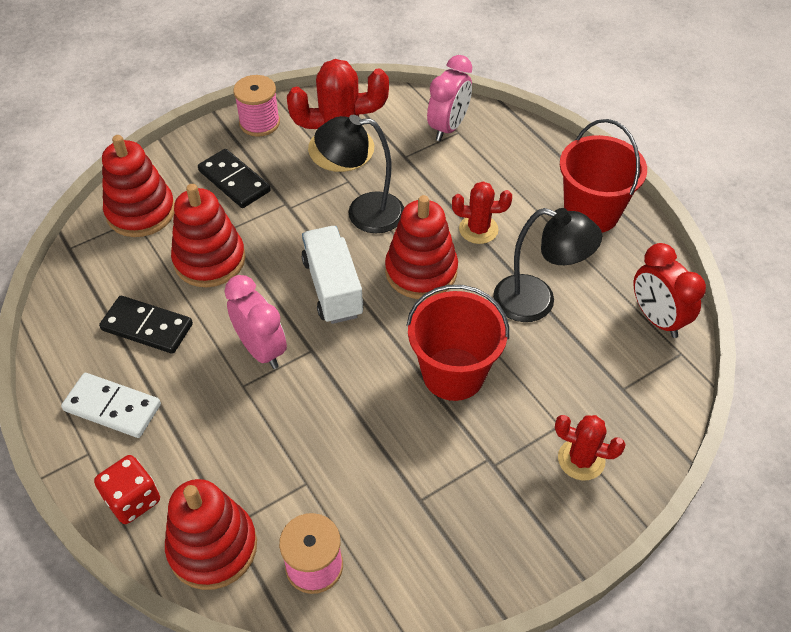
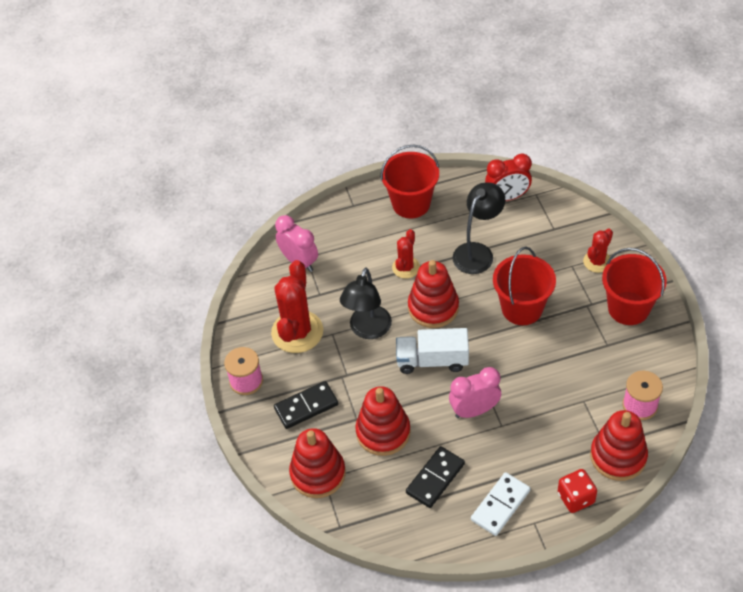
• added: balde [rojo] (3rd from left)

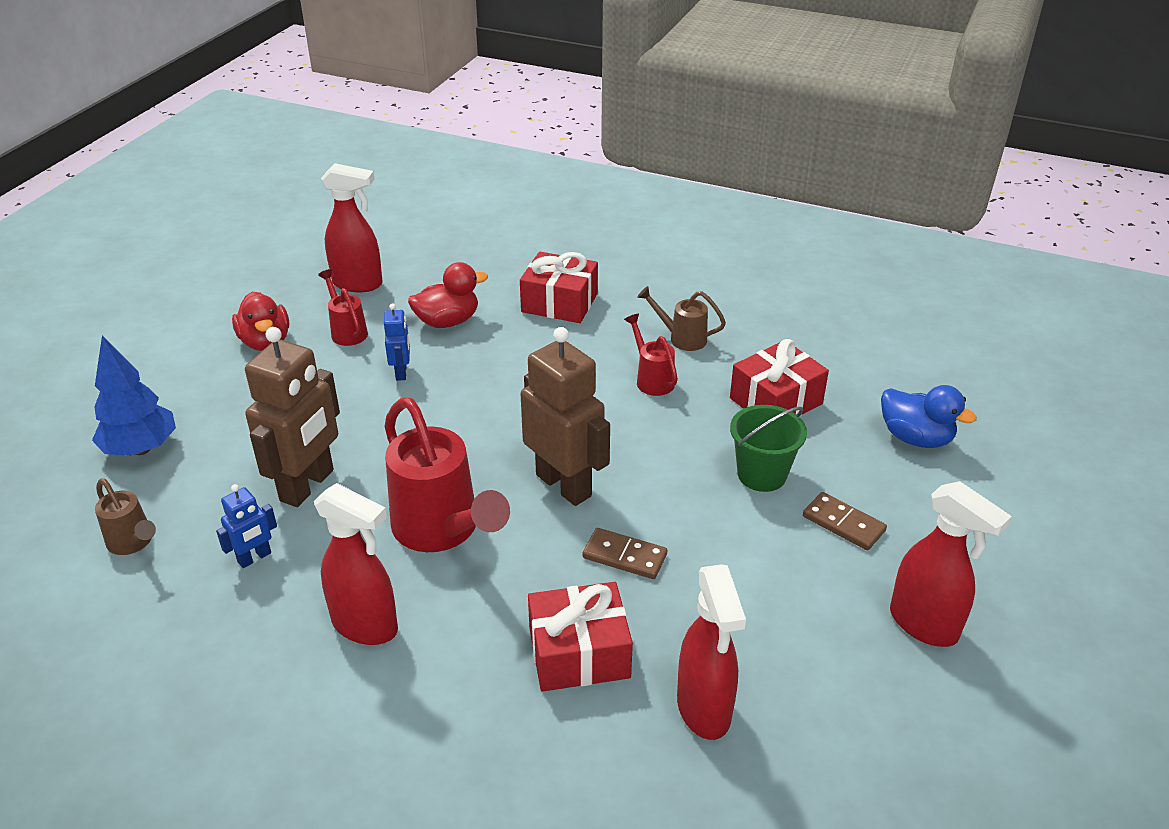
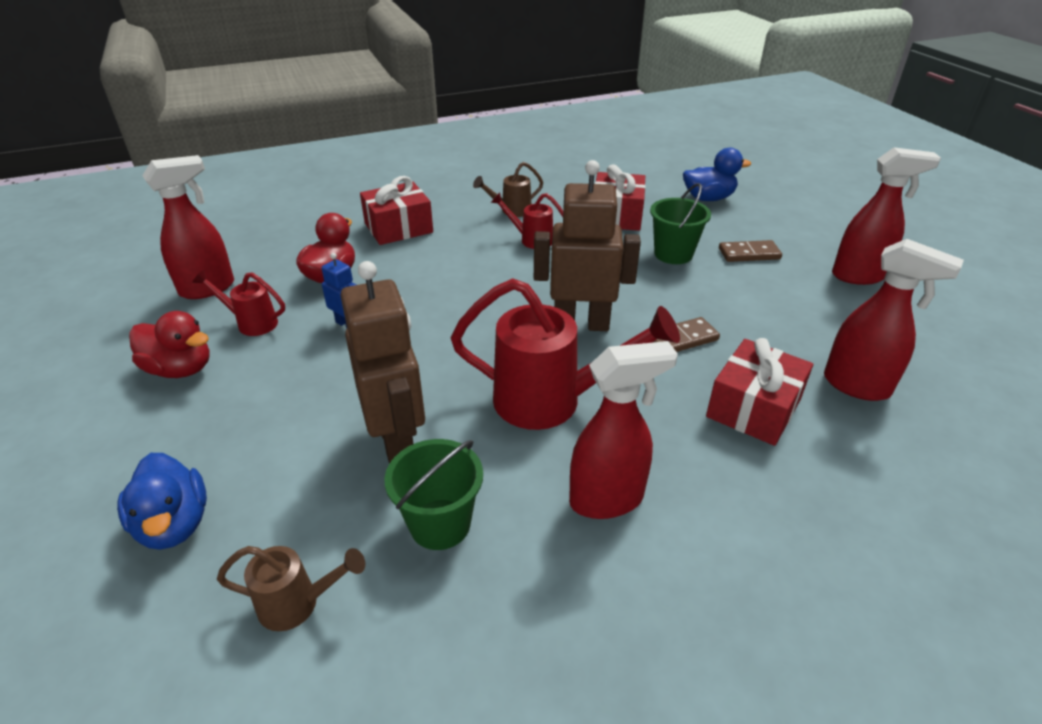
• replaced: árbol [azul] to pato [azul] (1st from left)
• replaced: robot [azul] (1st from left) to balde [verde] (1st from left)

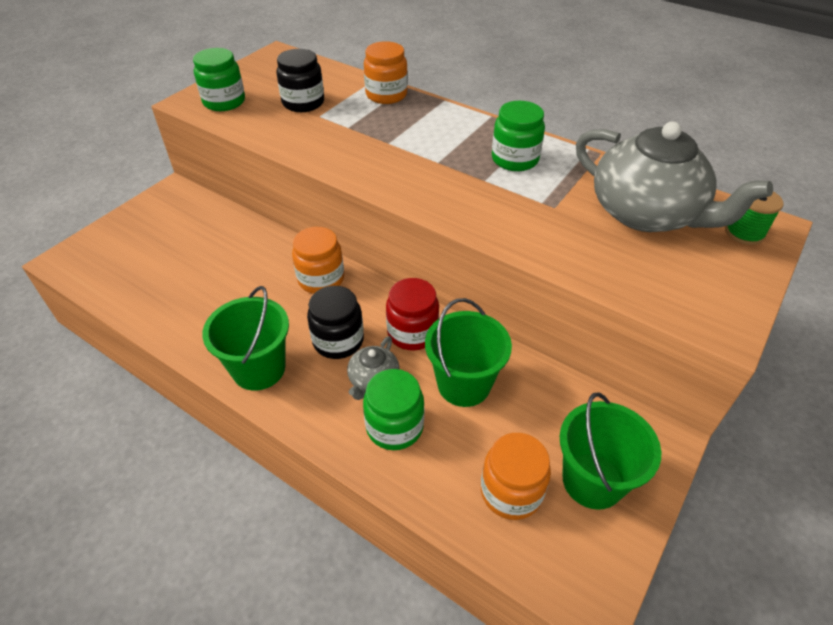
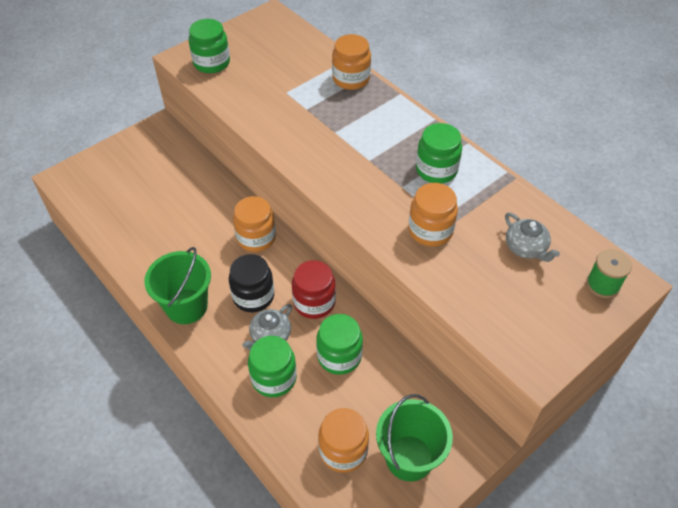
• removed: tarro [negro] (1st from left)
• added: tarro [naranja] (4th from left)
• replaced: balde [verde] (2nd from left) to tarro [verde] (3rd from left)
• resized: tetera [gris] (2nd from left) x0.45

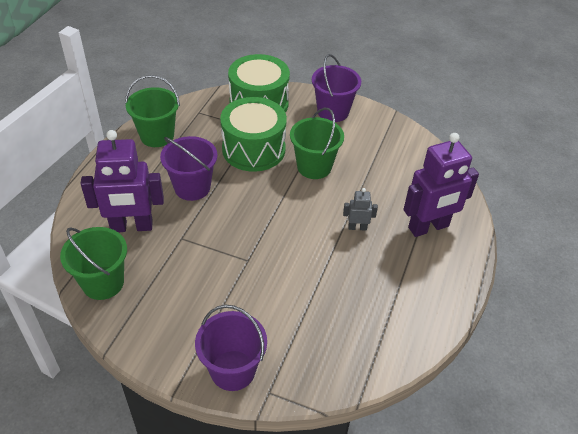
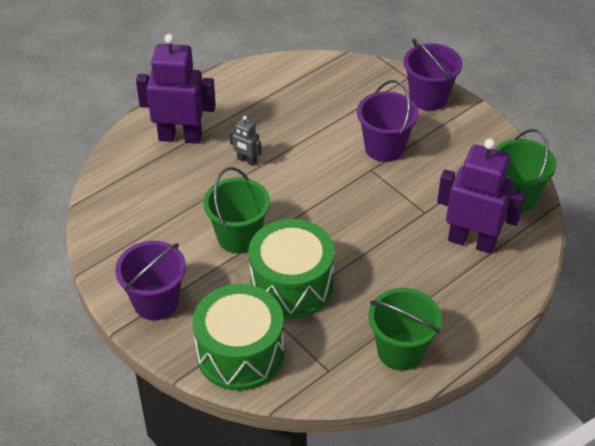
• moved: balde [morado] (1st from left in the first image) to balde [morado] (2nd from left)

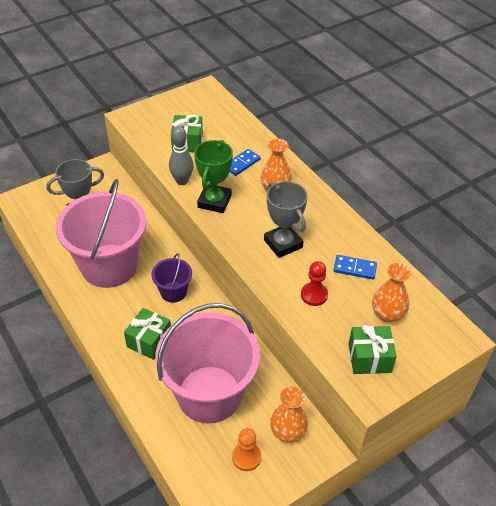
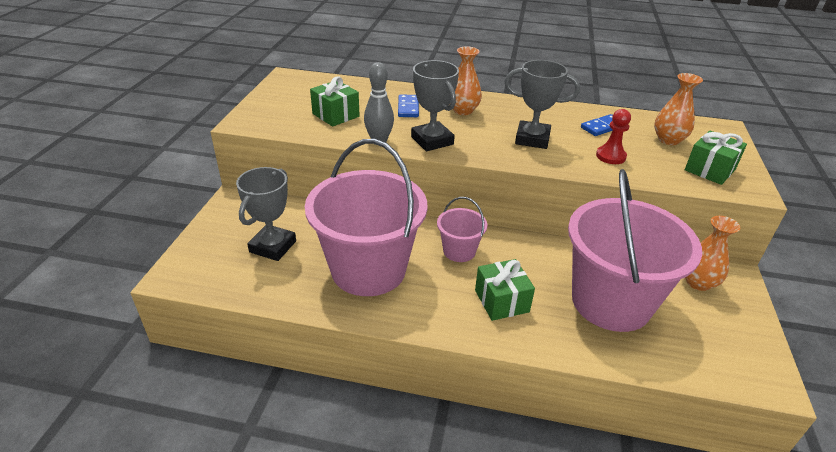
• removed: peón [naranja]
• recoloured: balde [morado] to balde [rosa] (2nd from left)
• recoloured: trofeo [verde] to trofeo [gris] (2nd from left)

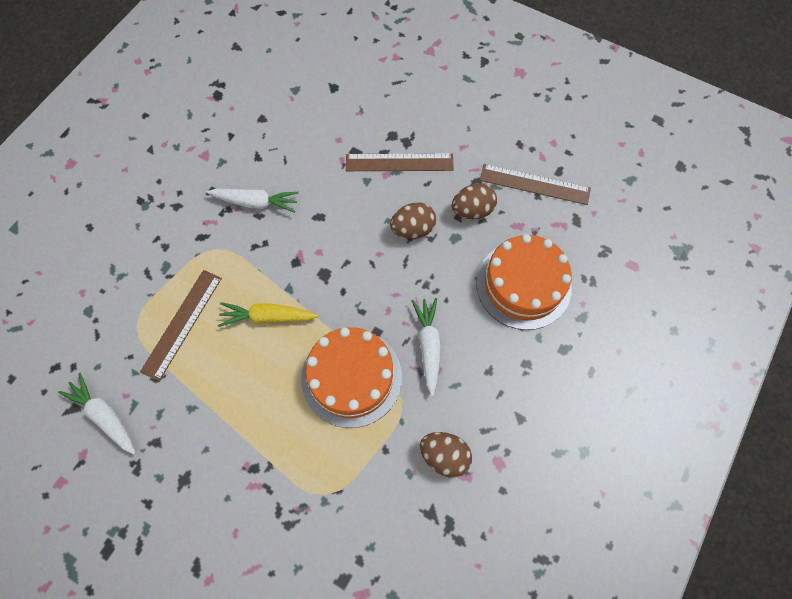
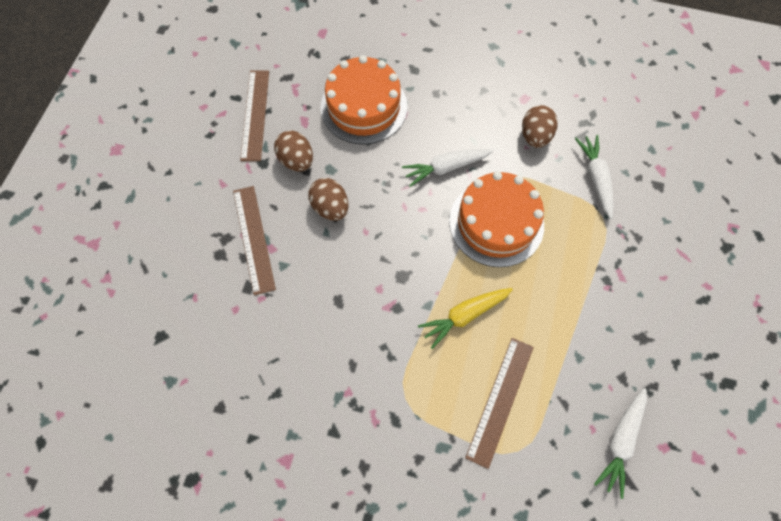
• moved: zanahoria [blanco] (2nd from left)
• turned: regla [marrón] (1st from left in the first image) 75 degrees counterclockwise
• turned: zanahoria [amarillo] 75 degrees clockwise

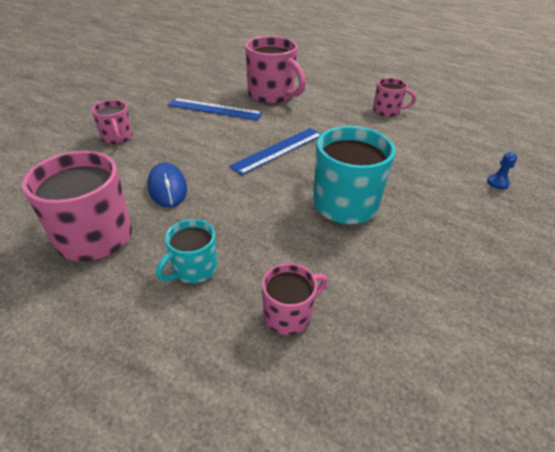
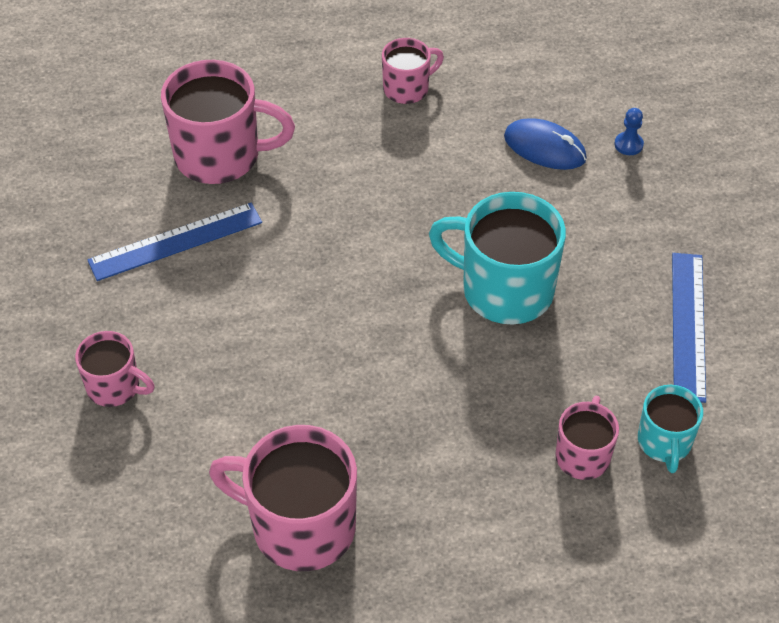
• moved: ratón [azul]
• moved: taza [turquesa] (1st from left in the first image) to taza [turquesa] (2nd from left)
• moved: regla [azul] (2nd from left)

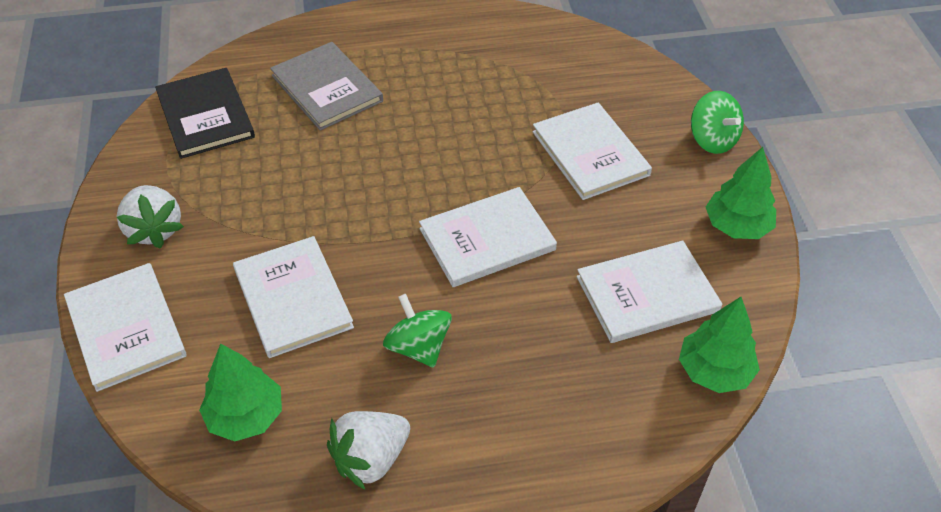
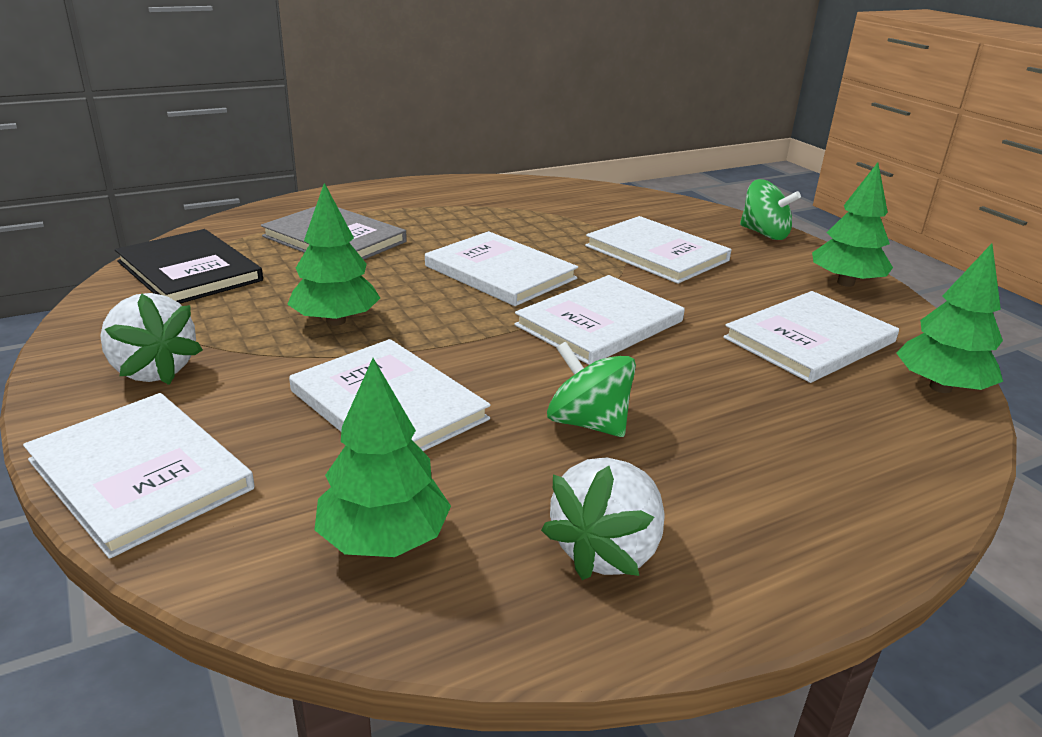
• added: árbol [verde] (1st from left)
• added: libro [blanco] (3rd from left)

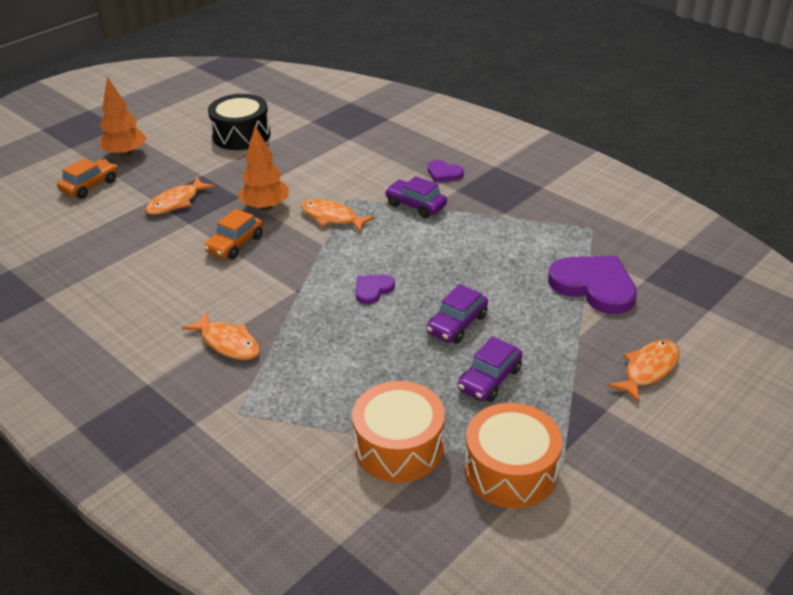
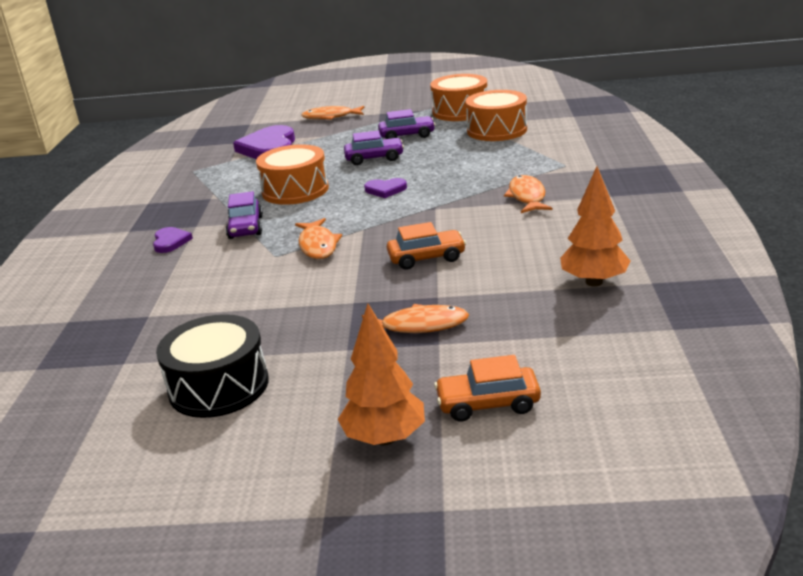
• added: tambor [naranja] (1st from left)
• moved: árbol [naranja] (2nd from left)

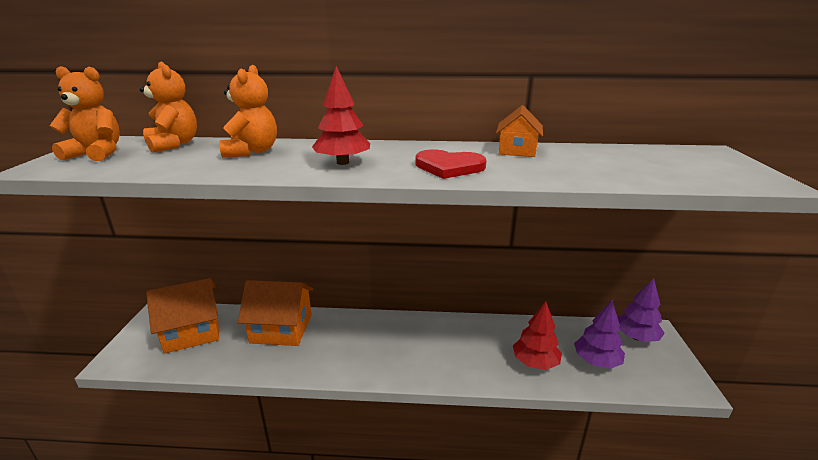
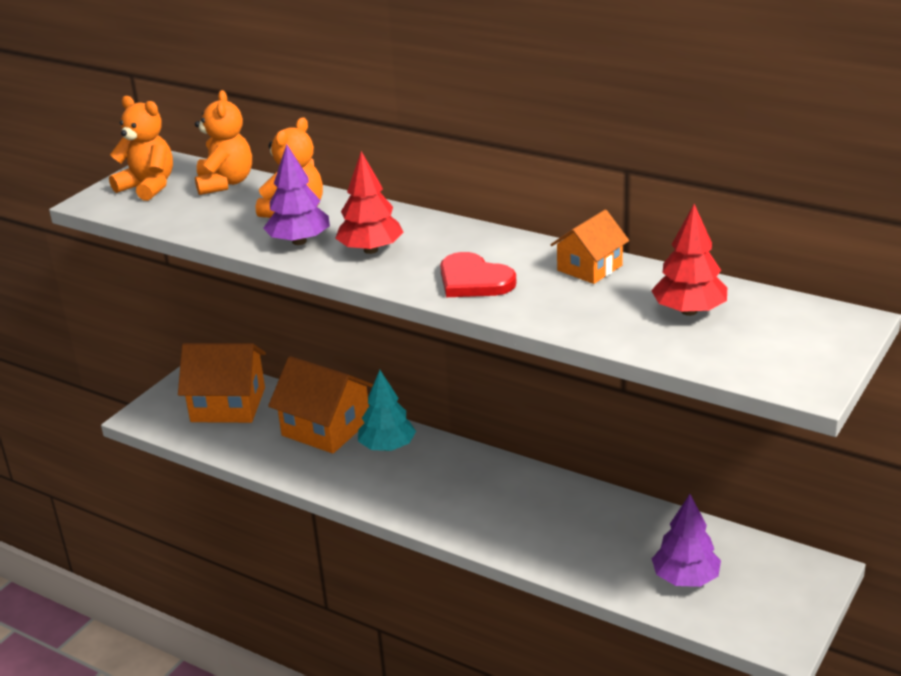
• added: árbol [turquesa]
• moved: árbol [rojo] (2nd from left)
• moved: árbol [morado] (2nd from left in the first image) to árbol [morado] (1st from left)

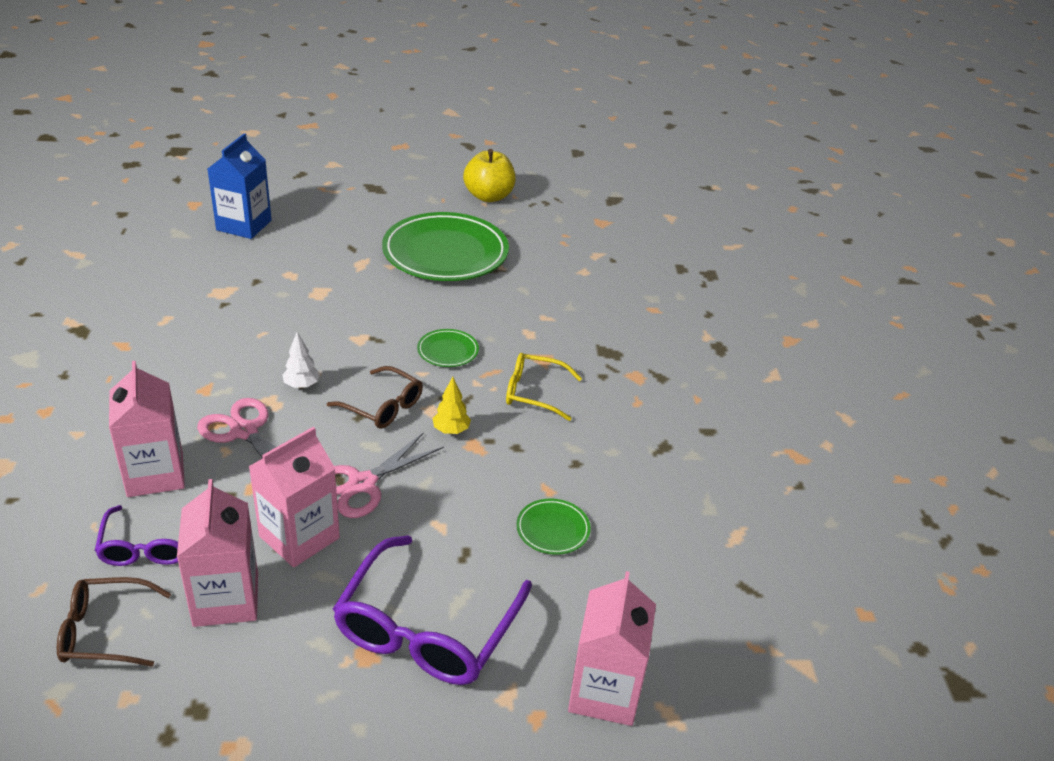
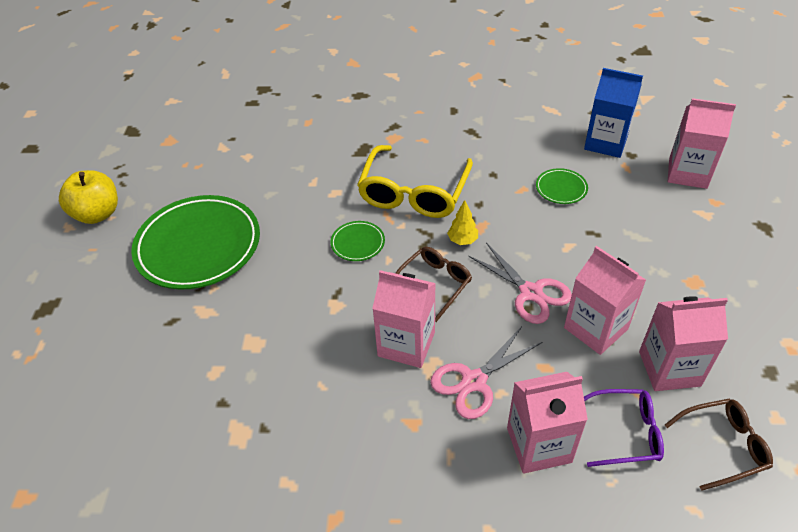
• removed: gafas [morado] (2nd from left)
• moved: cartón de leche [azul]
• replaced: árbol [blanco] to cartón de leche [rosa] (1st from left)
• turned: gafas [marrón] (1st from left in the first image) 105 degrees counterclockwise
• resized: gafas [amarillo] x1.73

